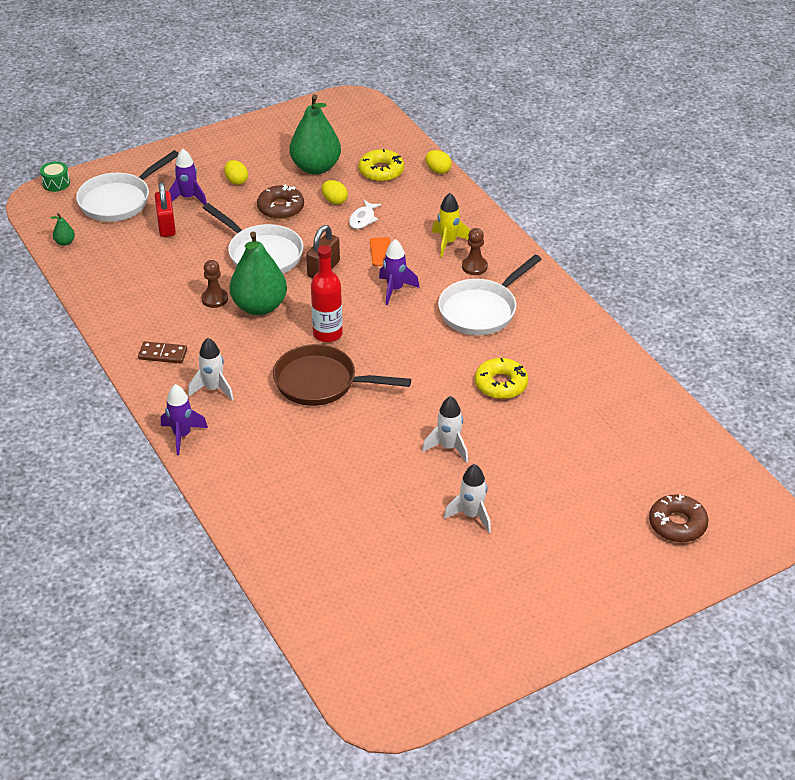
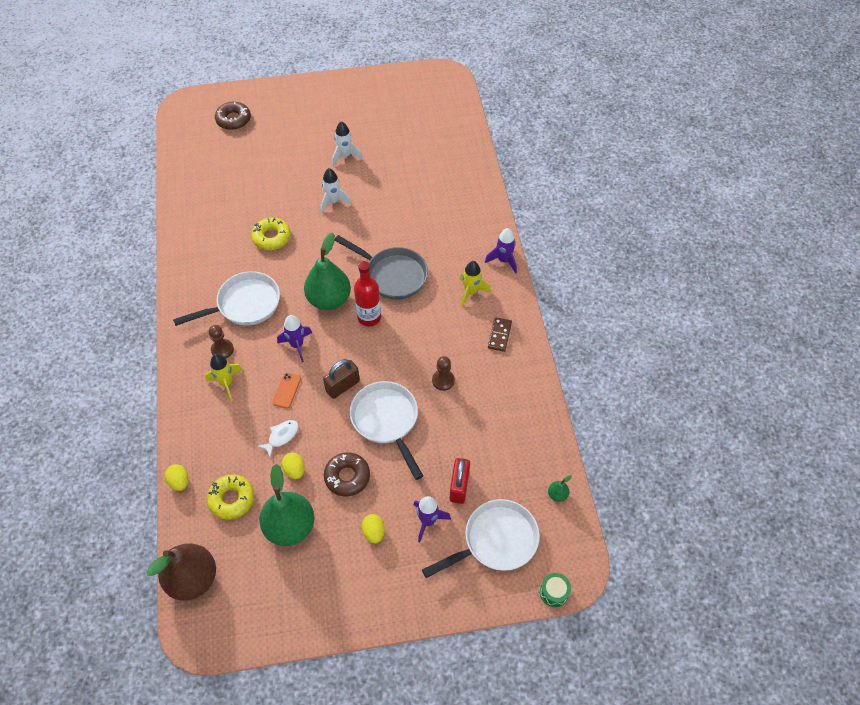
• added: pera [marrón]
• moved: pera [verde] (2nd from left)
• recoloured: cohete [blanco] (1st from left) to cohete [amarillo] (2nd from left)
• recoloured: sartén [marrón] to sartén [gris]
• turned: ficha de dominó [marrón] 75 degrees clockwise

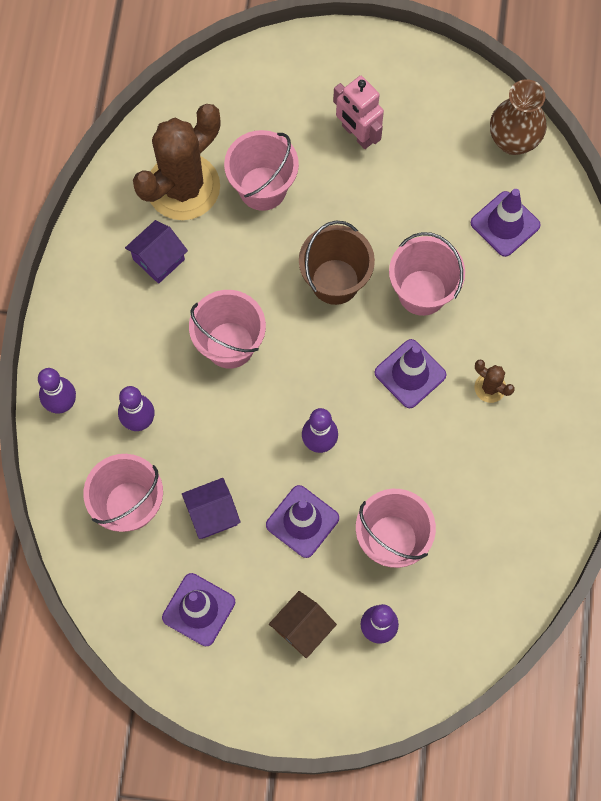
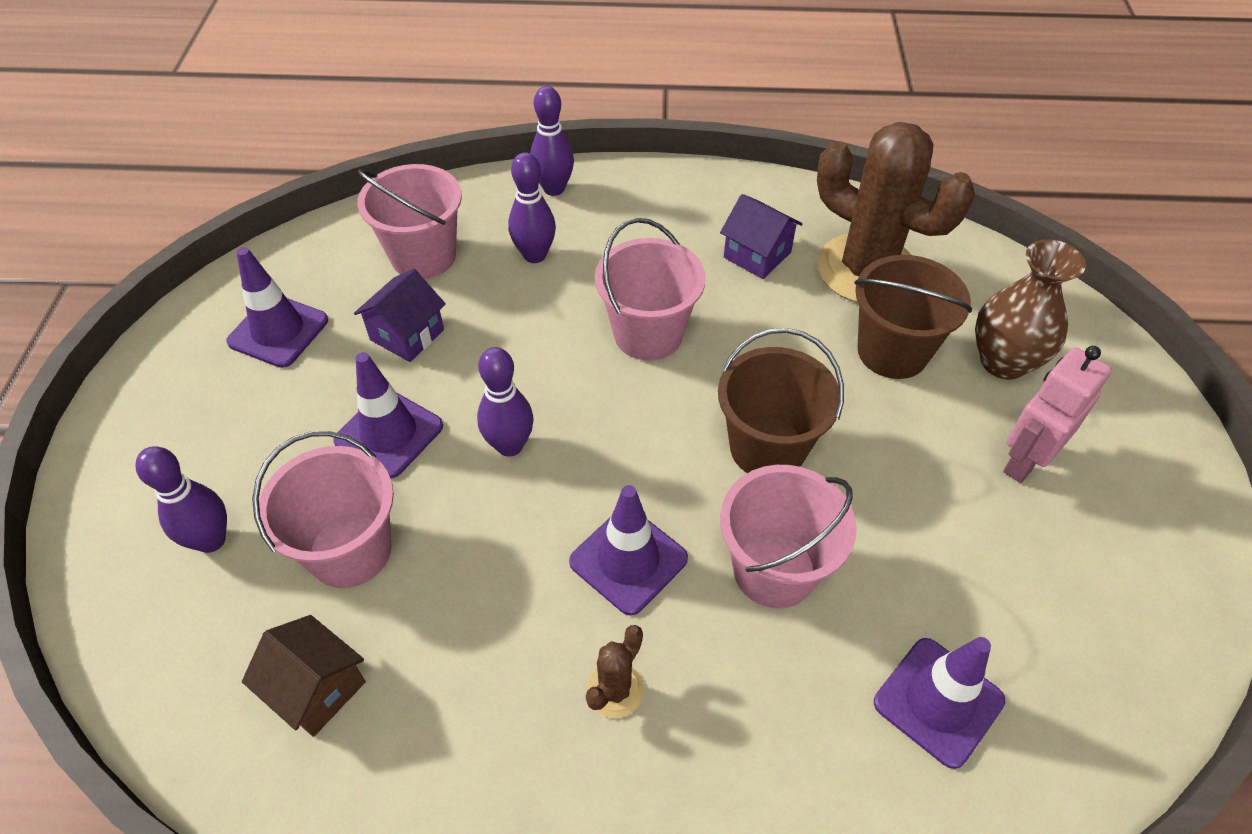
• moved: casa [marrón]
• moved: florero [marrón]
• recoloured: balde [rosa] (3rd from left) to balde [marrón] (2nd from left)
• turned: casa [morado] (2nd from left in the first image) 60 degrees clockwise

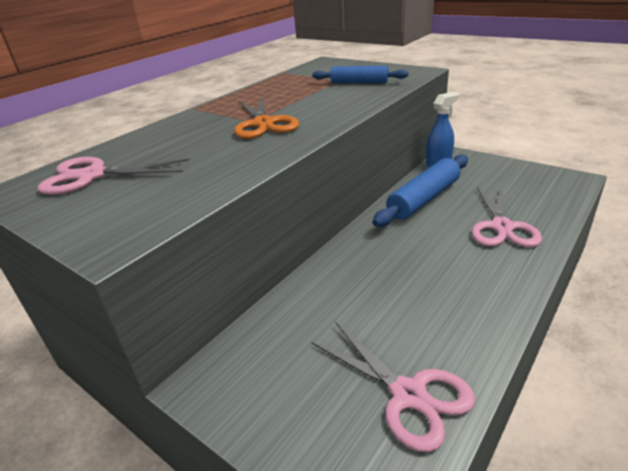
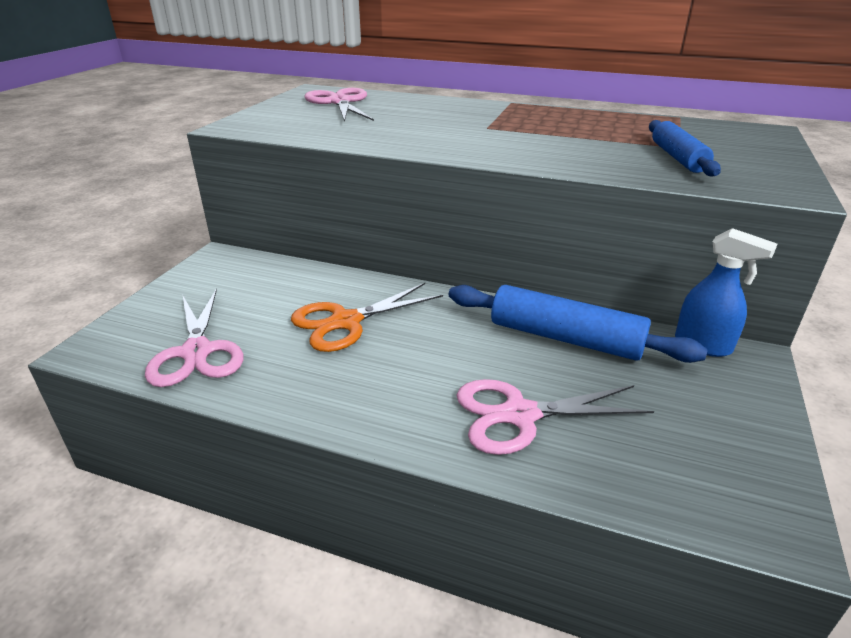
• moved: tijeras [naranja]
• turned: tijeras [rosa] (2nd from left in the first image) 45 degrees counterclockwise

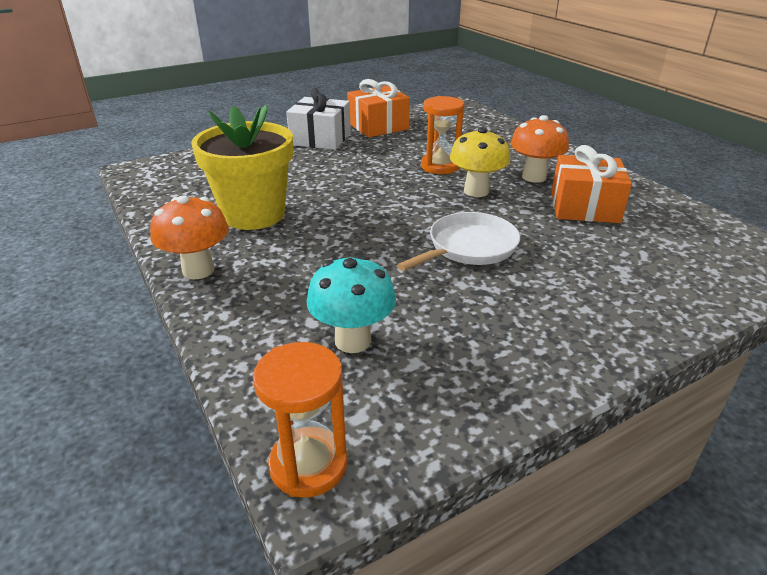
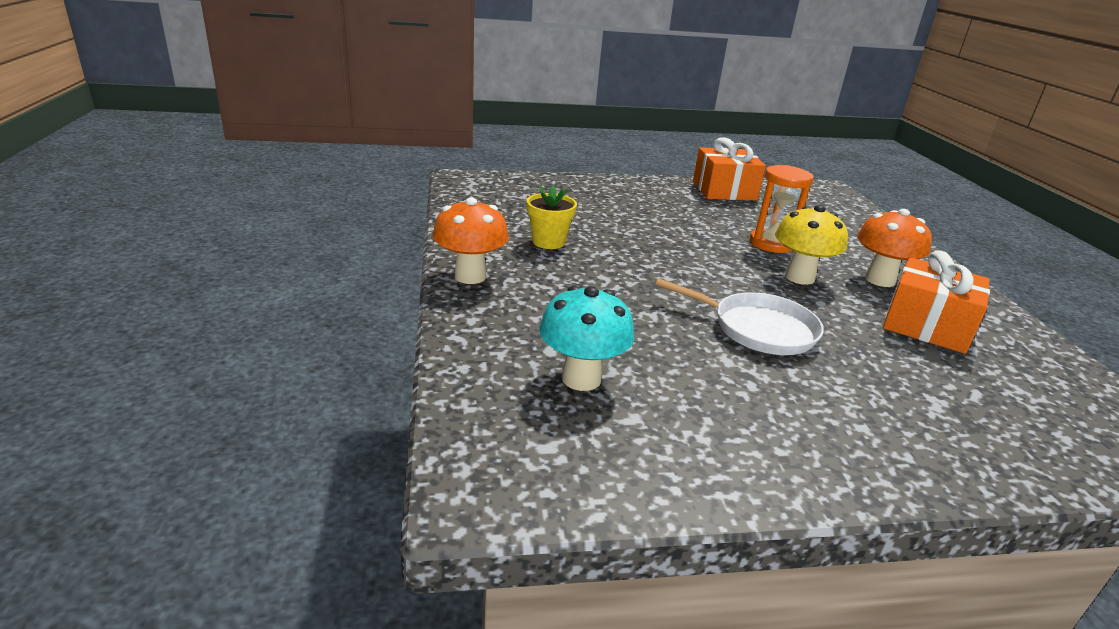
• removed: reloj de arena [naranja] (1st from left)
• removed: regalo [blanco]
• turned: sartén [blanco] 45 degrees clockwise
• resized: maceta [amarillo] x0.51

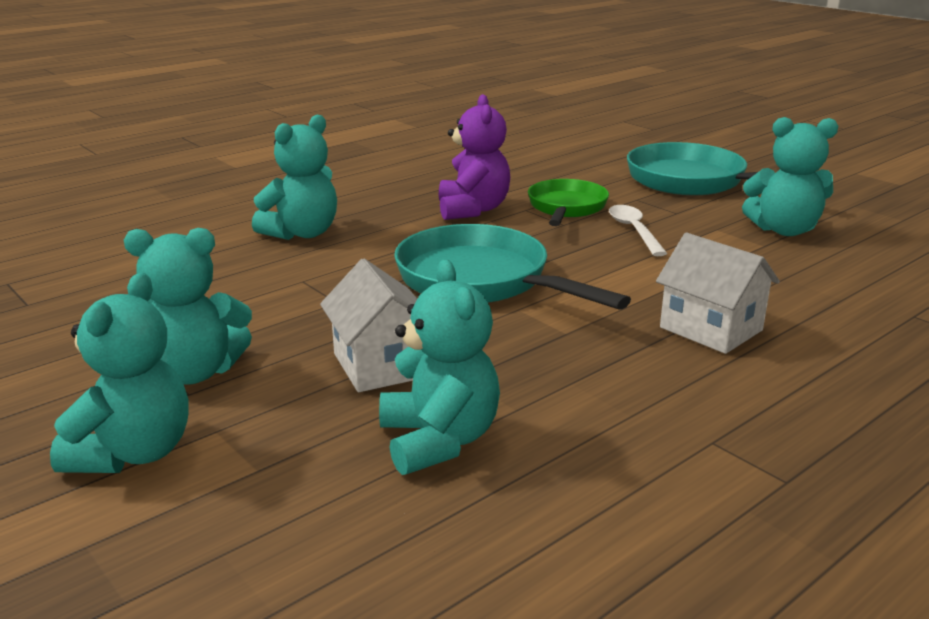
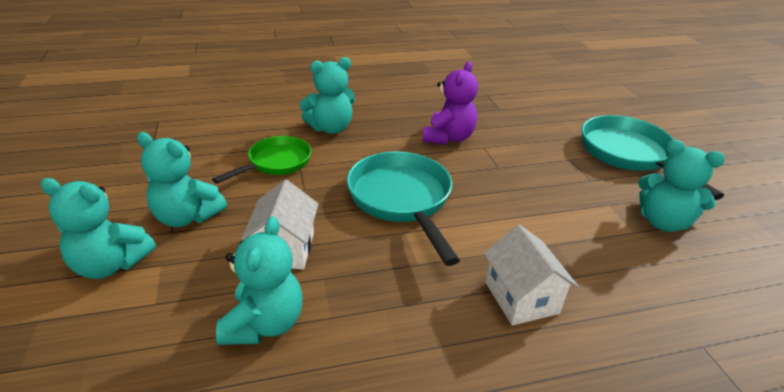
• removed: cuchara [blanco]
• moved: sartén [verde]
• turned: osito [turquesa] (1st from left) 60 degrees clockwise

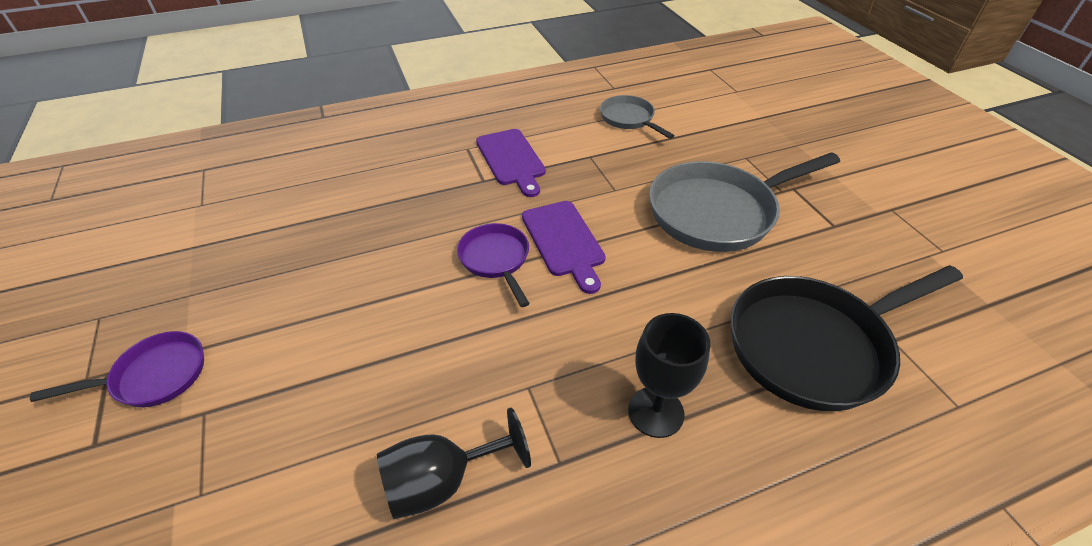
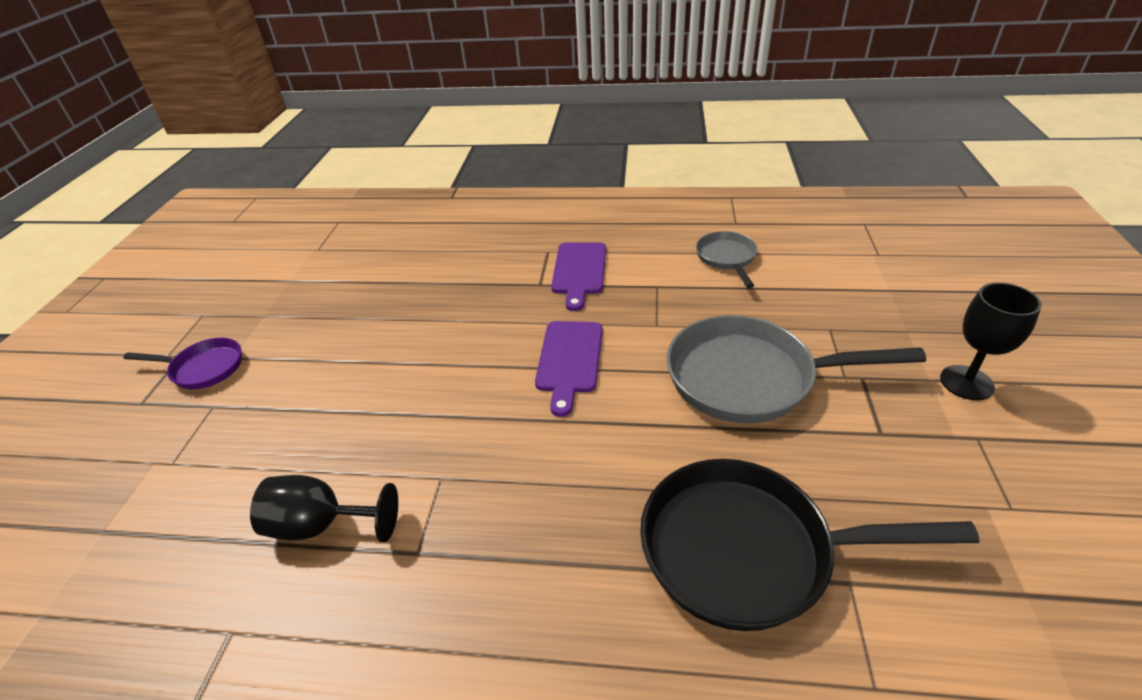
• removed: sartén [morado] (2nd from left)
• moved: copa [negro] (2nd from left)

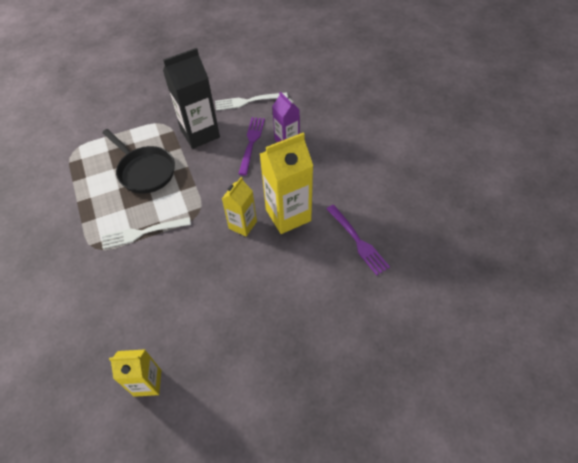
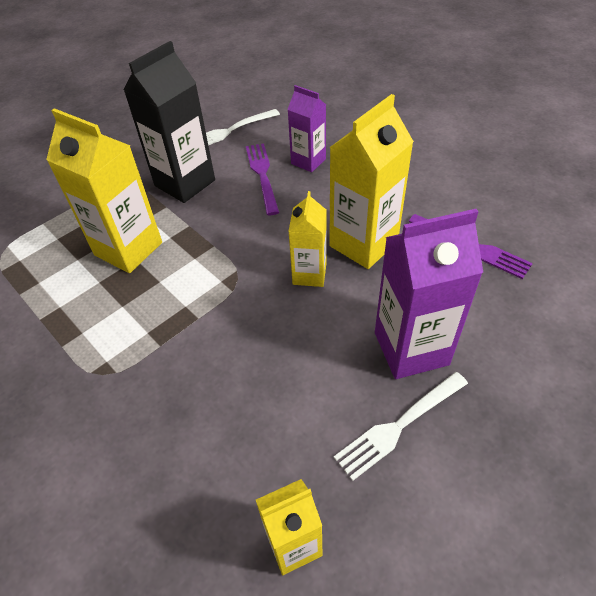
• added: cartón de leche [morado] (2nd from left)
• moved: tenedor [blanco] (1st from left in the first image) to tenedor [blanco] (2nd from left)
• replaced: sartén [negro] to cartón de leche [amarillo] (1st from left)

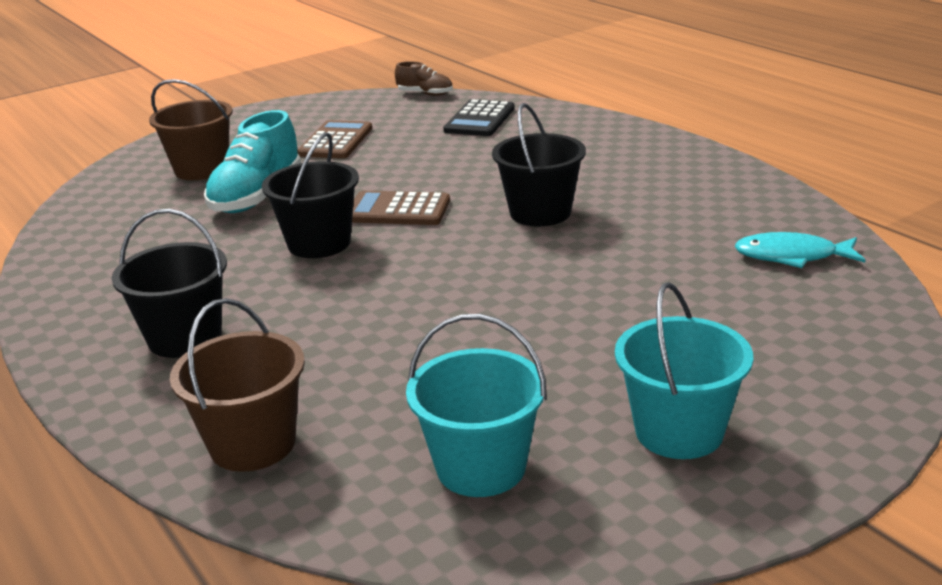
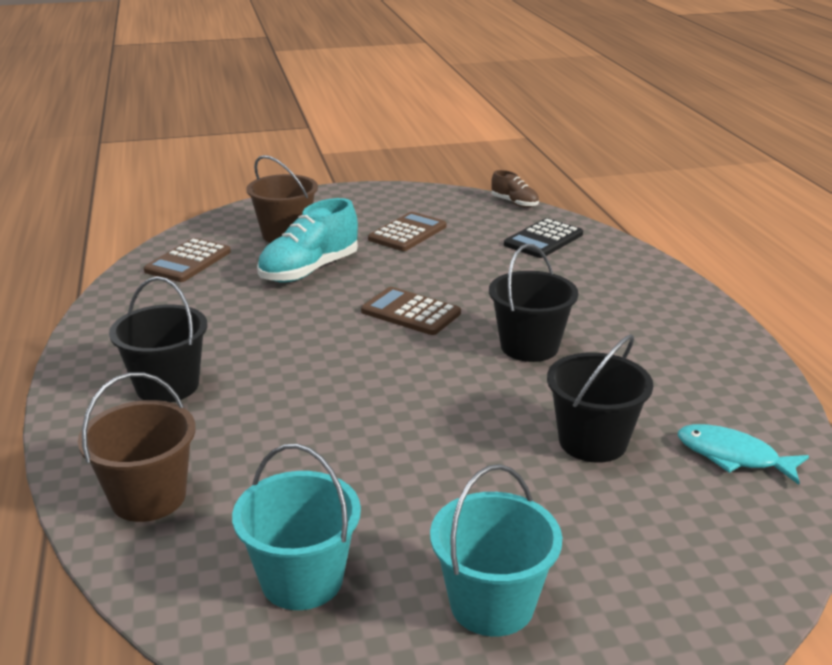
• added: calculadora [marrón] (1st from left)
• moved: balde [negro] (2nd from left in the first image) to balde [negro] (3rd from left)

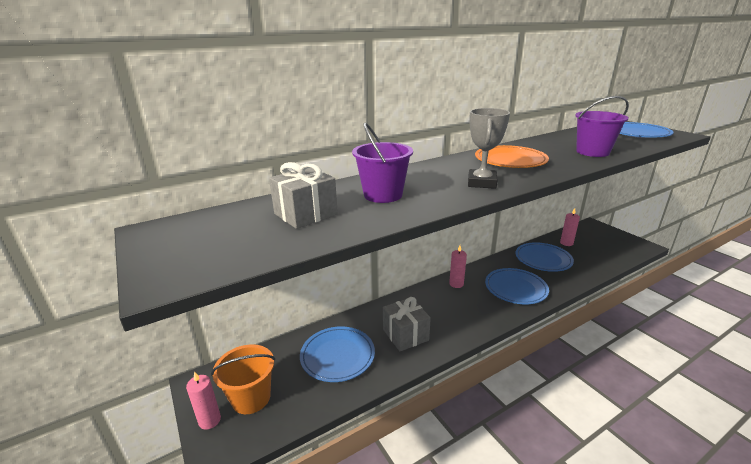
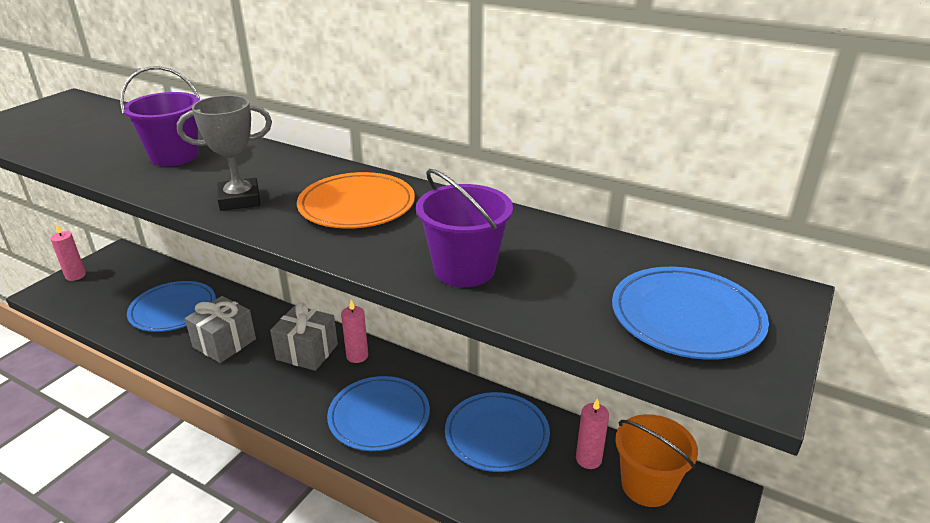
• moved: balde [naranja]
• moved: regalo [gris] (1st from left in the first image) to regalo [gris] (2nd from left)

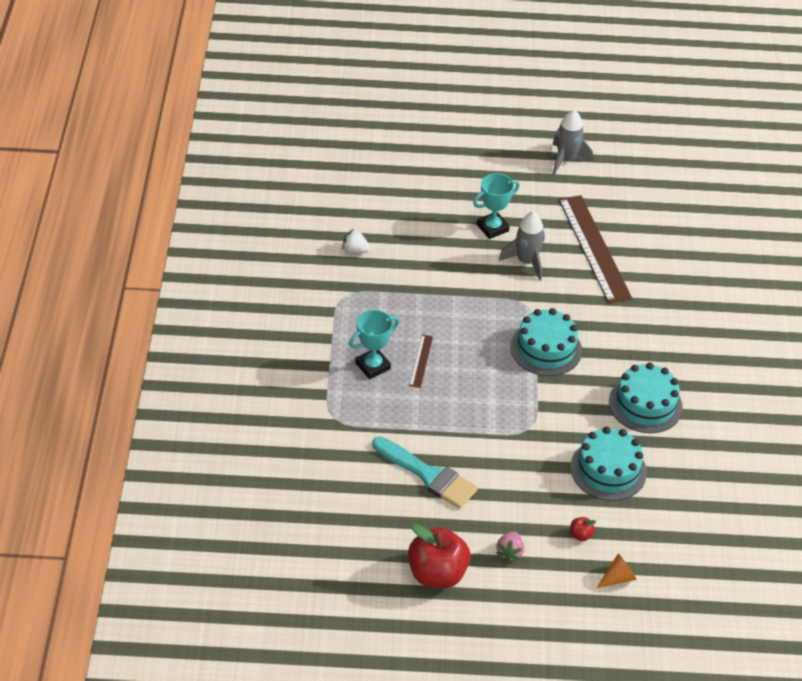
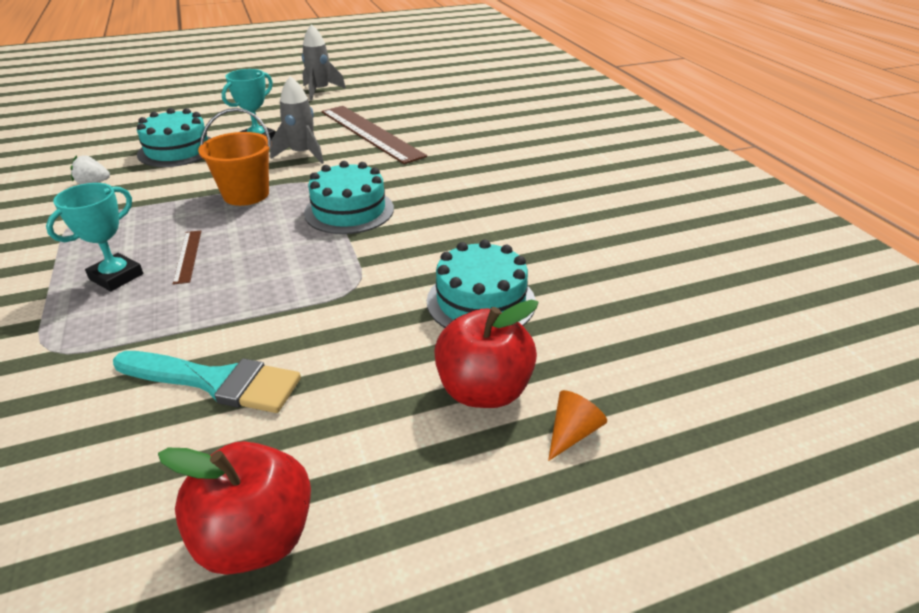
• removed: fresa [rosa]
• added: balde [naranja]
• moved: tarta [turquesa] (3rd from left in the first image) to tarta [turquesa] (1st from left)
• resized: manzana [rojo] (2nd from left) x2.45

